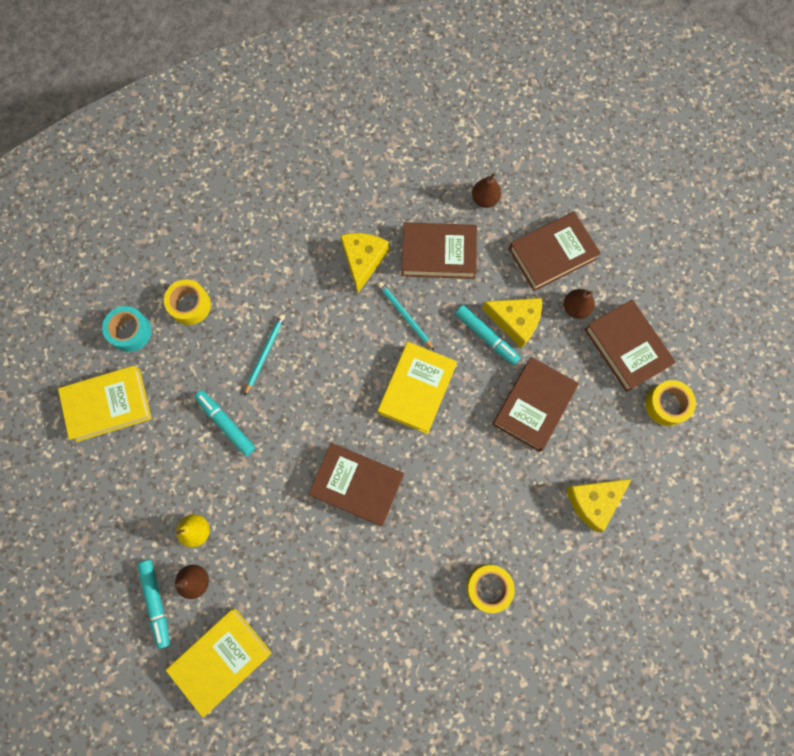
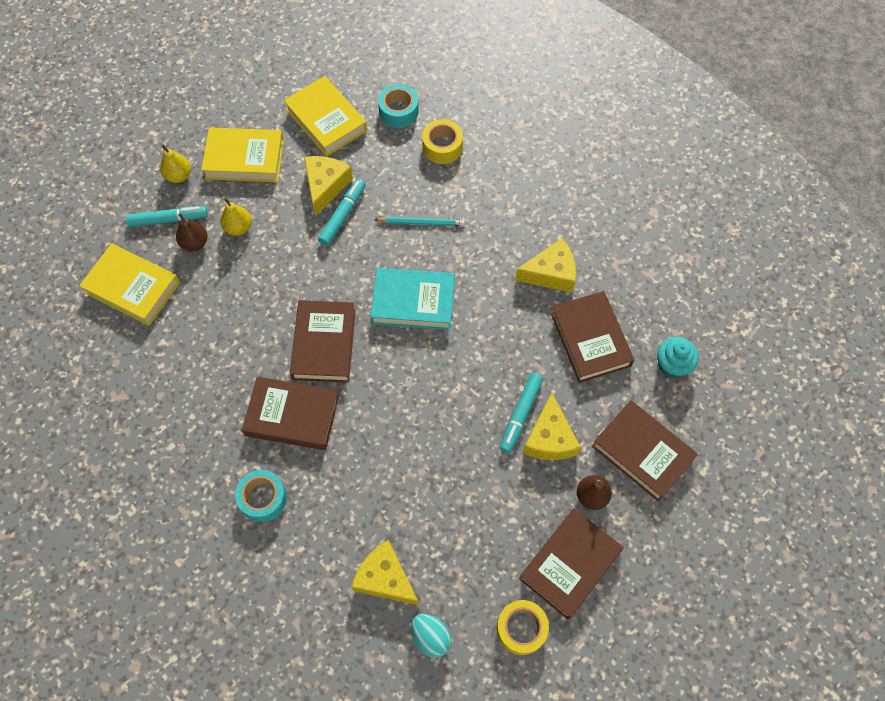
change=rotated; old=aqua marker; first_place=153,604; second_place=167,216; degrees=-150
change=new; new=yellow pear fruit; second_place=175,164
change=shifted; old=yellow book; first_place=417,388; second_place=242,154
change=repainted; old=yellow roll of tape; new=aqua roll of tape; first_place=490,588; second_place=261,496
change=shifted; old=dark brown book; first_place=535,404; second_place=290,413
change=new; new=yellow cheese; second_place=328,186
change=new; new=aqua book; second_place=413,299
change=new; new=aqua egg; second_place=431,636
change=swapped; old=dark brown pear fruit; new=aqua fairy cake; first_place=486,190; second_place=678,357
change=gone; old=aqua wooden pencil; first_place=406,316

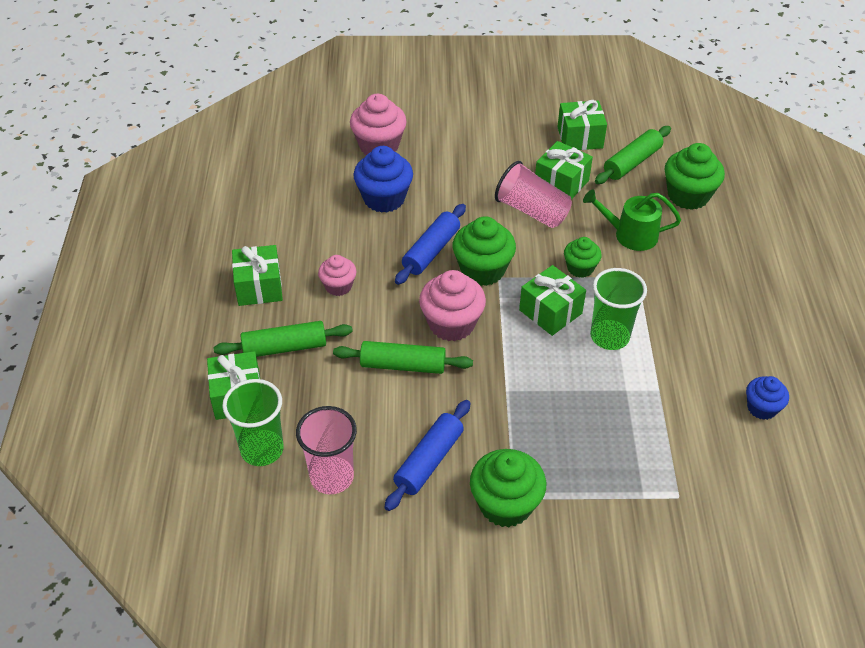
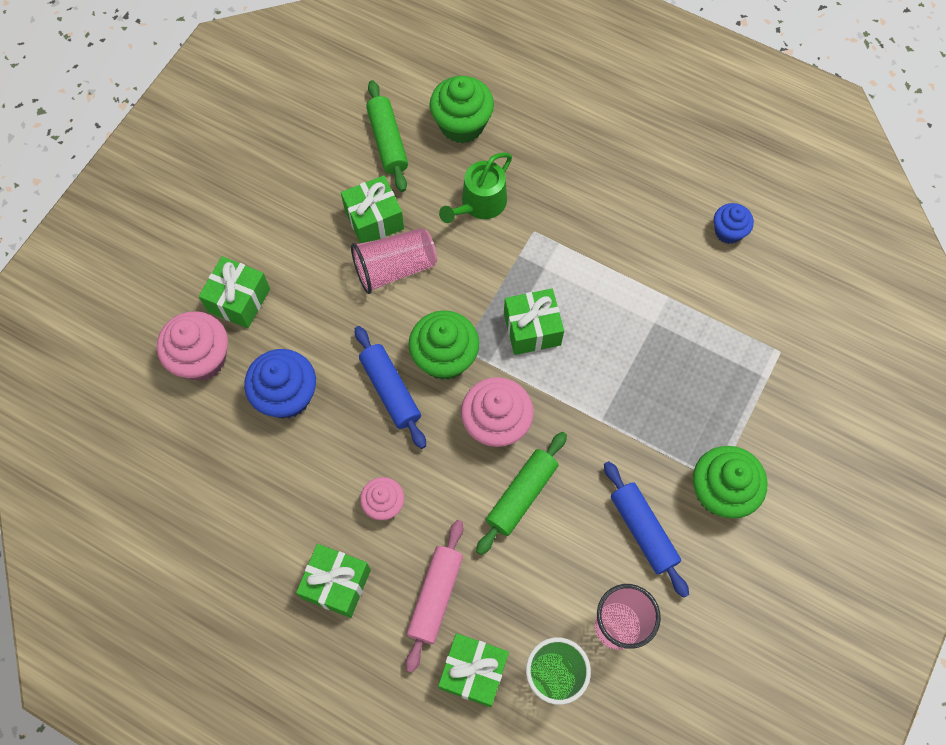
change=shifted; old=emerald wrapped gift; first_place=582,125; second_place=234,292
change=repainted; old=emerald rolling pin; new=rose-pink rolling pin; first_place=283,339; second_place=435,596
change=gone; old=emerald fairy cake; first_place=583,257
change=gone; old=emerald cup; first_place=618,309

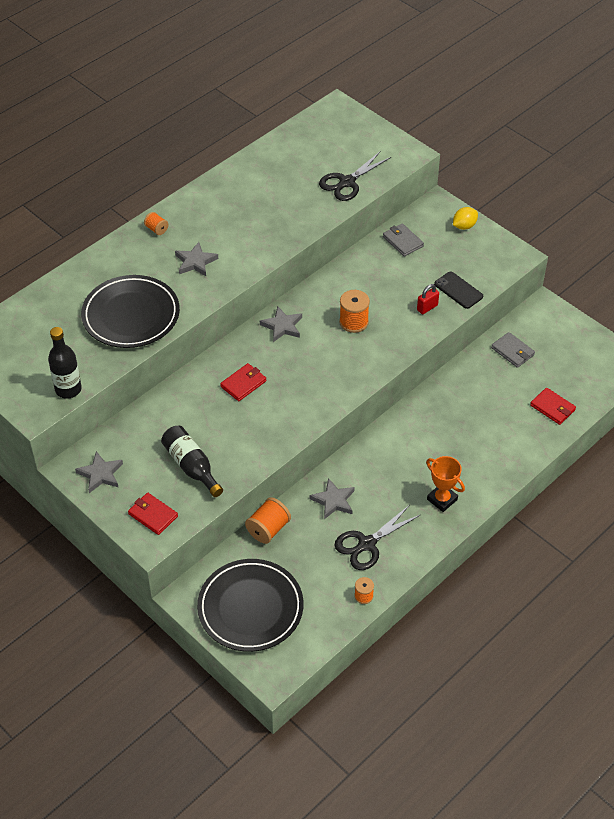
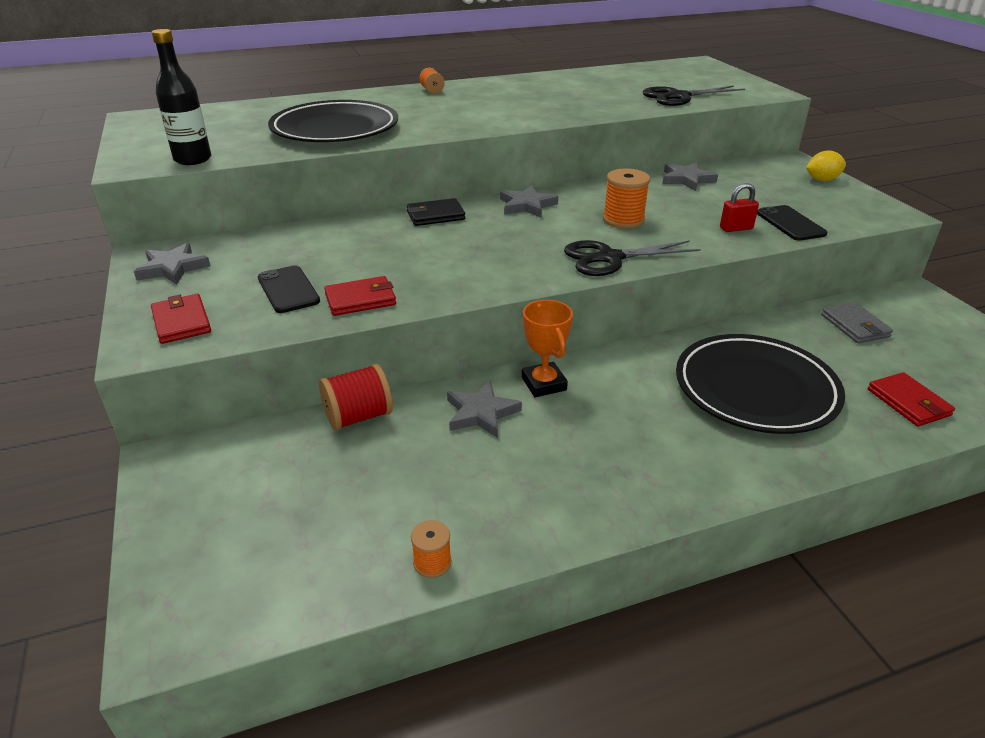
change=swapped; old=black flask; new=black phone; first_place=192,461; second_place=289,289
change=repainted; old=orange bobbin; new=scarlet bobbin; first_place=268,520; second_place=356,397
change=shifted; old=scarlet billfold; first_place=243,382; second_place=360,296
change=new; new=black billfold; second_place=436,212
change=shifted; old=orange award cup; first_place=445,484; second_place=547,348
change=shifted; old=black pair of scissors; first_place=377,537; second_place=632,258
change=shifted; old=grey star; first_place=196,259; second_place=690,176
change=shifted; old=black flat dish; first_place=250,605; second_place=760,384
change=gone; old=grey billfold; first_place=403,240

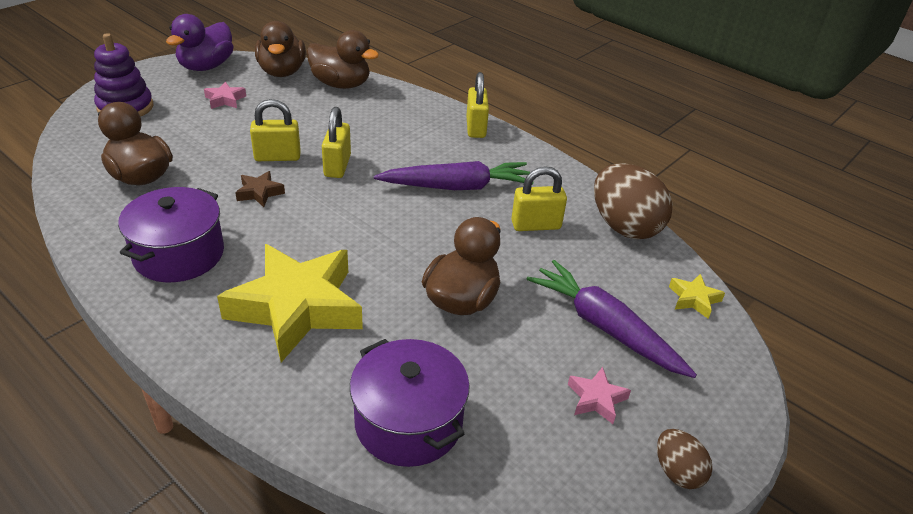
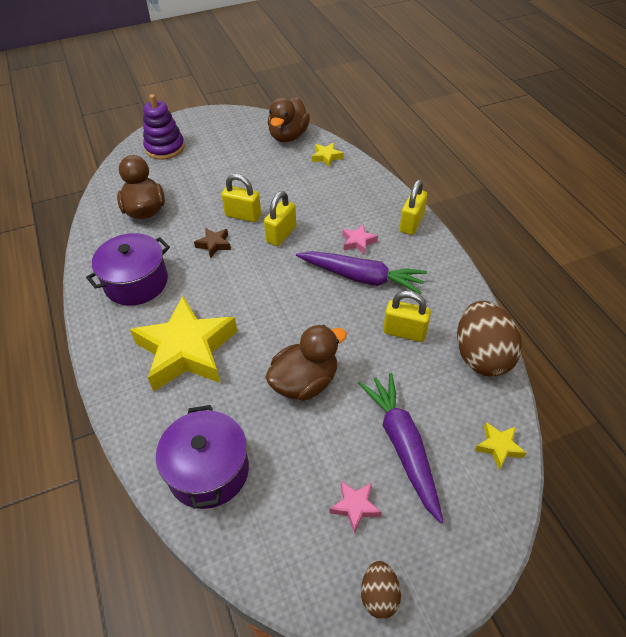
change=swapped; old=dark brown duck; new=yellow star; first_place=343,59; second_place=327,154
change=shifted; old=rose-pink star; first_place=225,95; second_place=360,239
change=gone; old=royal purple duck; first_place=200,42

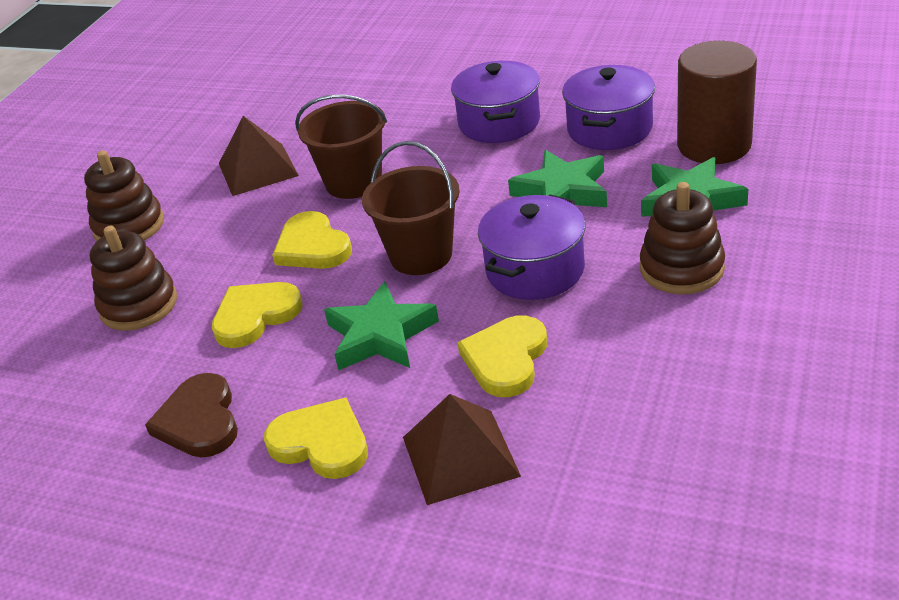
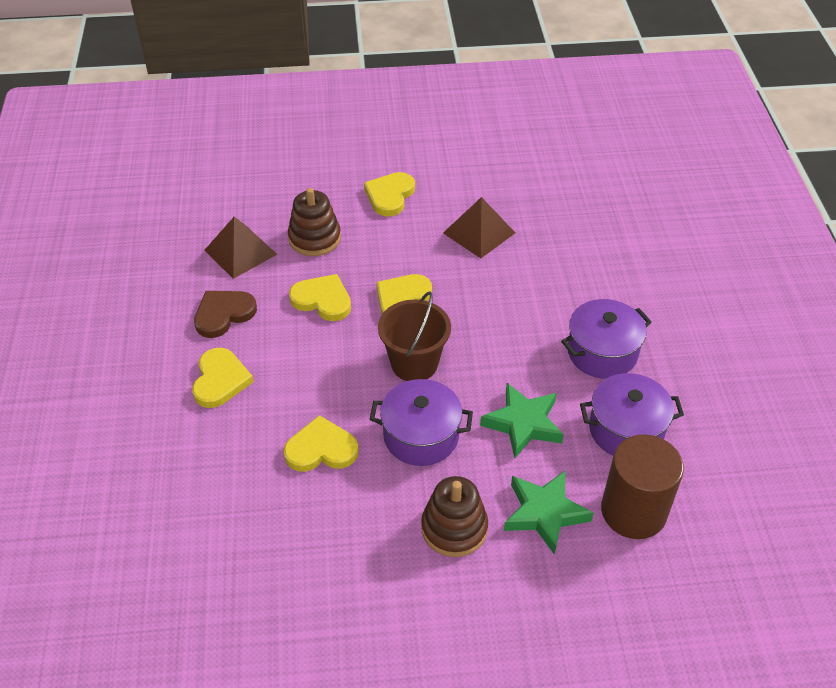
change=shifted; old=dark brown solid pyramid; first_place=462,449; second_place=240,248
change=swapped; old=dark brown ring stacker; new=yellow heart; first_place=124,195; second_place=389,194
change=gone; old=dark brown pail; first_place=341,147
change=gone; old=emerald star; first_place=381,325

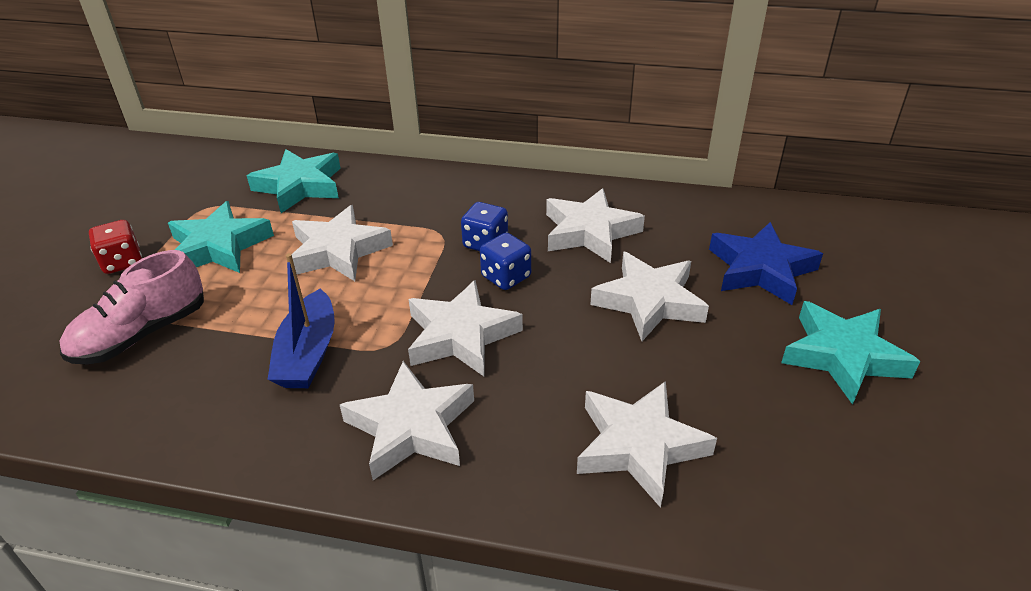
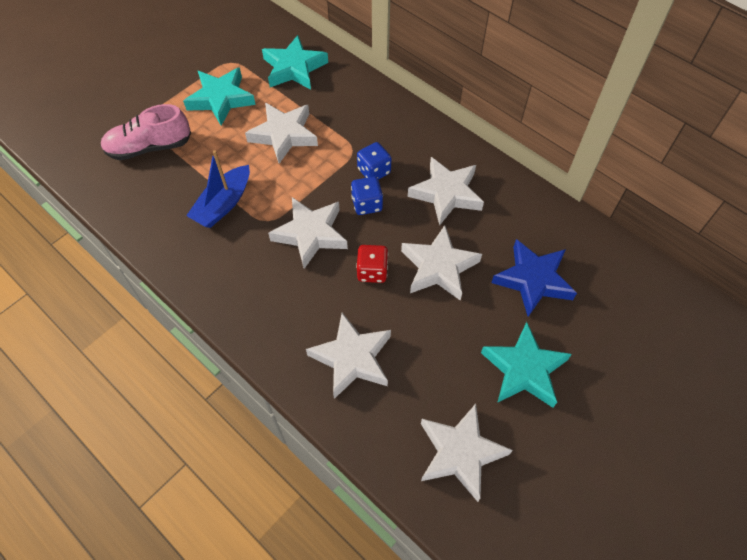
change=shifted; old=scarlet die; first_place=115,247; second_place=372,264
change=shifted; old=pure white star; first_place=407,420; second_place=467,453

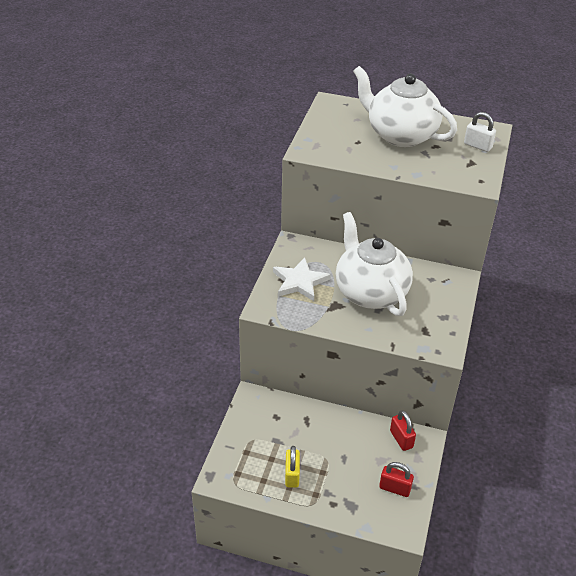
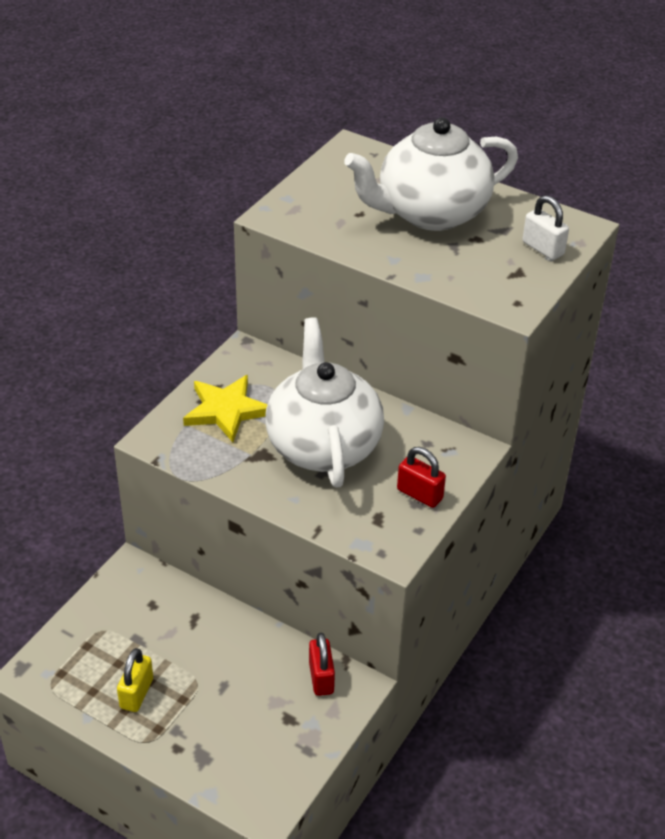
change=repainted; old=pure white star; new=yellow star; first_place=301,279; second_place=225,408
change=rotated; old=pure white teapot; first_place=405,106; second_place=431,174; degrees=-75
change=shifted; old=scarlet small lock; first_place=396,479; second_place=421,477

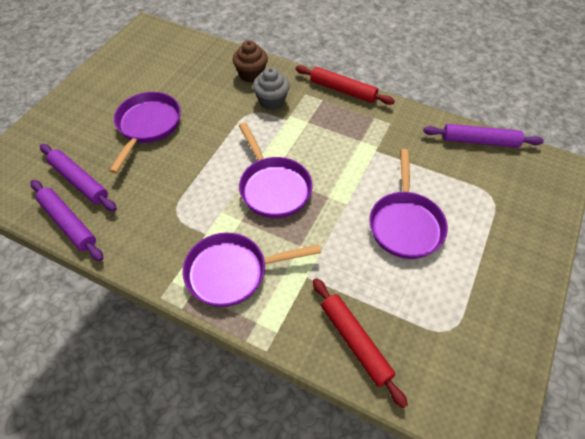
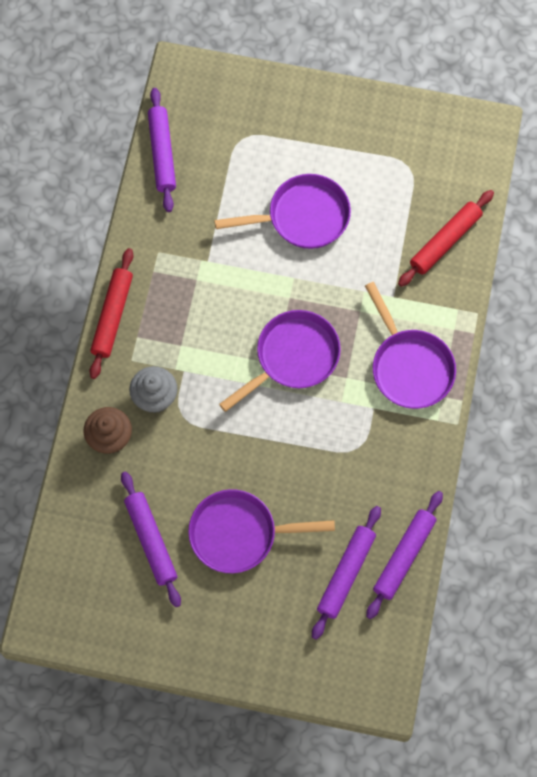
change=new; new=royal purple rolling pin; second_place=151,539

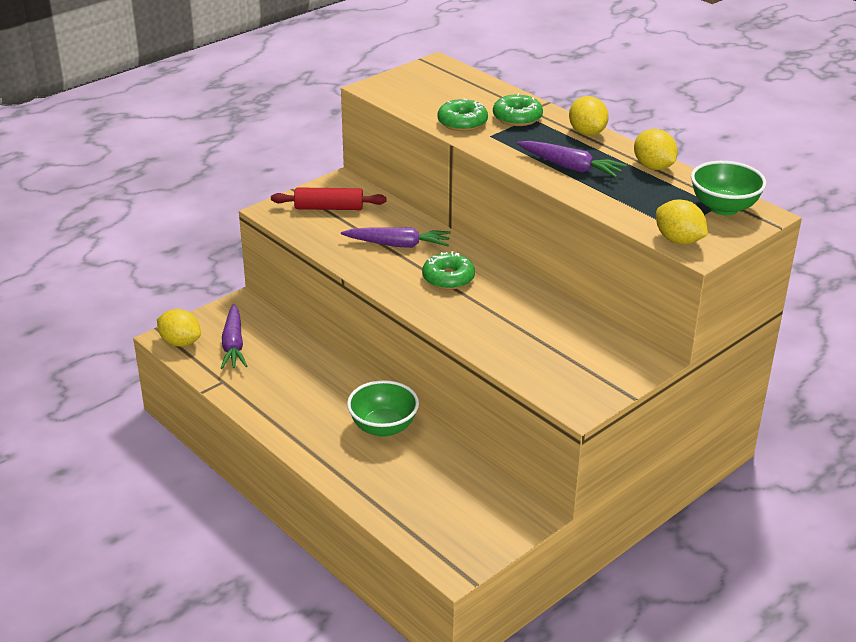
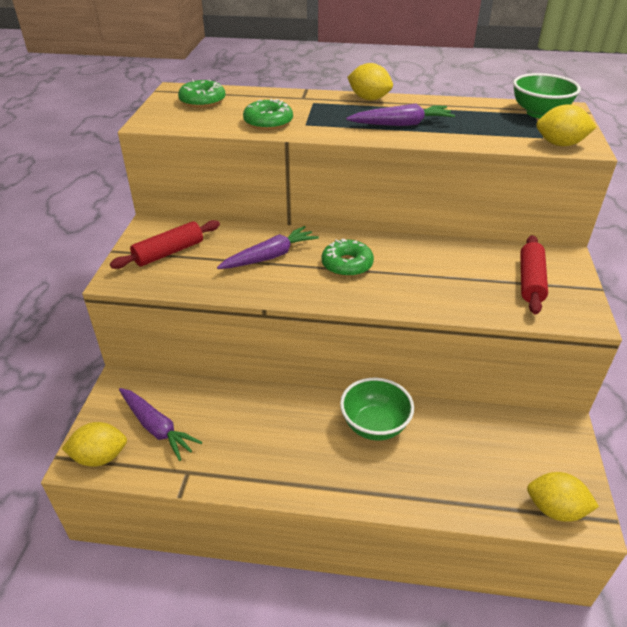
change=shifted; old=emerald doughnut; first_place=518,109; second_place=201,93
change=new; new=scarlet rolling pin; second_place=534,274
change=shifted; old=yellow citrus fruit; first_place=656,149; second_place=563,497

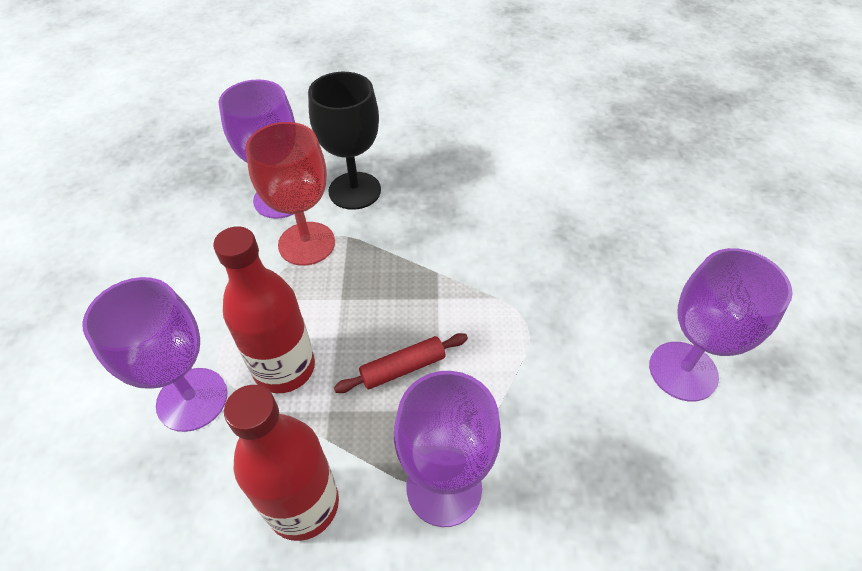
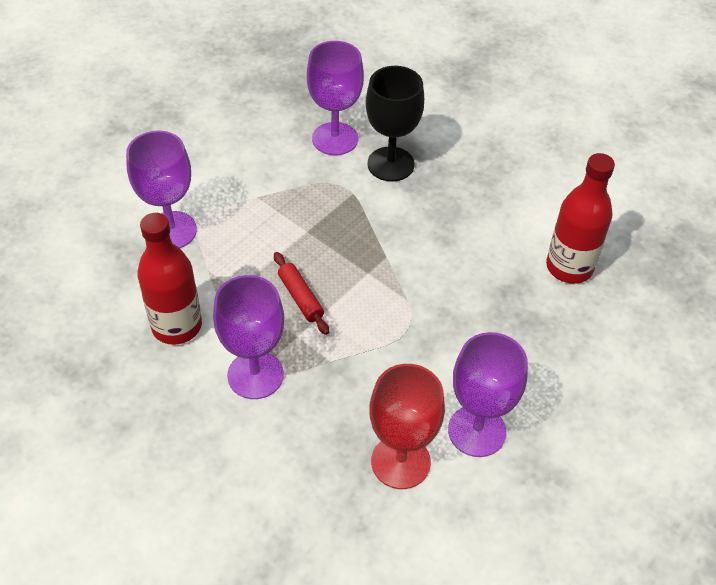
change=rotated; old=scarlet rolling pin; first_place=401,363; second_place=301,293; degrees=45
change=shifted; old=scarlet goblet; first_place=290,194; second_place=407,426
change=shifted; old=scarlet flask; first_place=264,309; second_place=580,218

